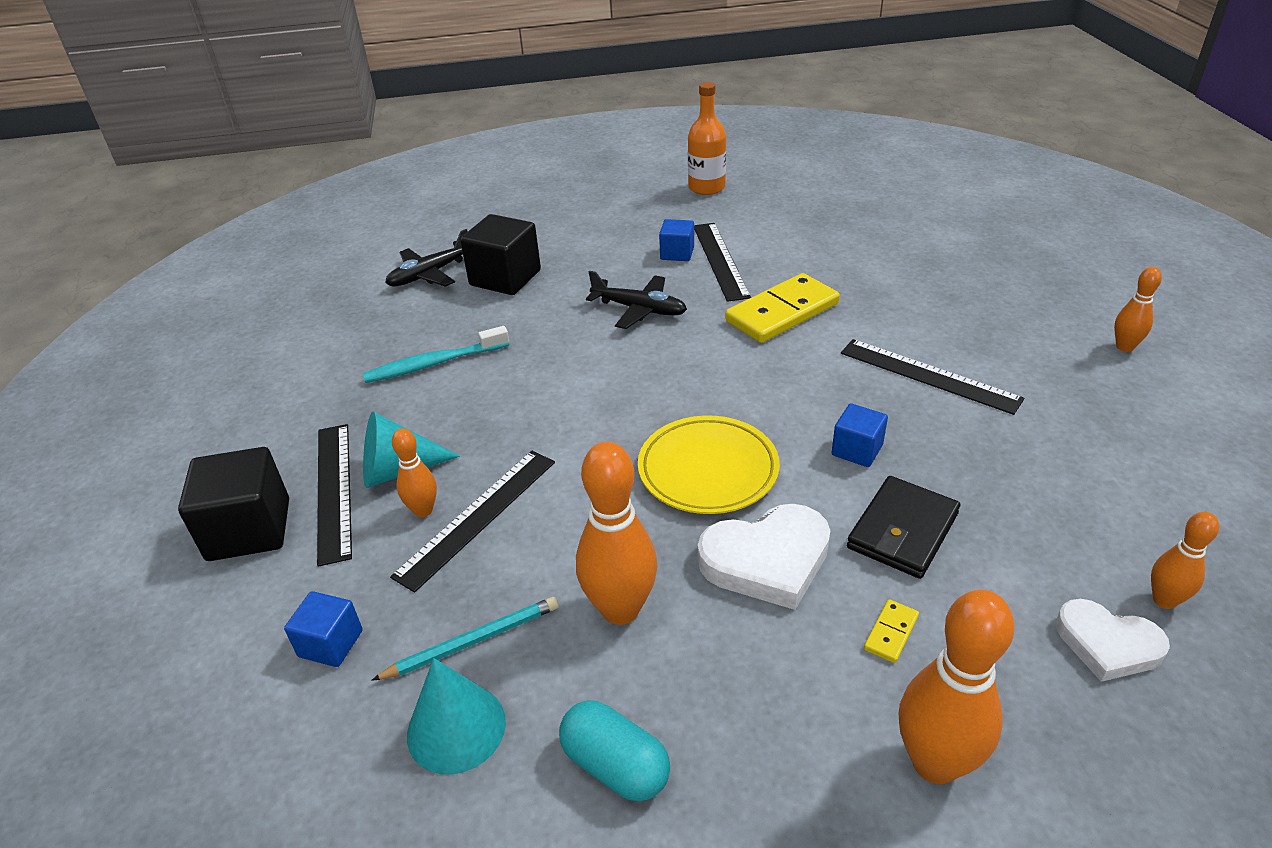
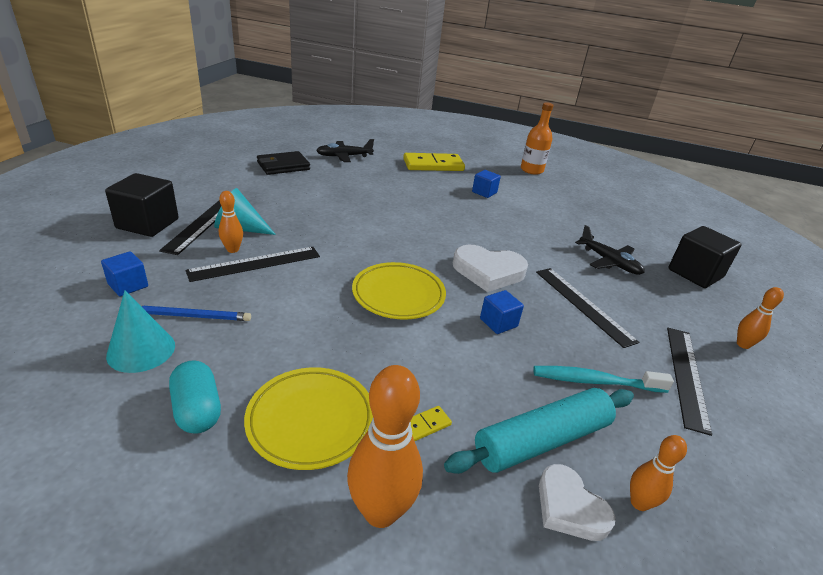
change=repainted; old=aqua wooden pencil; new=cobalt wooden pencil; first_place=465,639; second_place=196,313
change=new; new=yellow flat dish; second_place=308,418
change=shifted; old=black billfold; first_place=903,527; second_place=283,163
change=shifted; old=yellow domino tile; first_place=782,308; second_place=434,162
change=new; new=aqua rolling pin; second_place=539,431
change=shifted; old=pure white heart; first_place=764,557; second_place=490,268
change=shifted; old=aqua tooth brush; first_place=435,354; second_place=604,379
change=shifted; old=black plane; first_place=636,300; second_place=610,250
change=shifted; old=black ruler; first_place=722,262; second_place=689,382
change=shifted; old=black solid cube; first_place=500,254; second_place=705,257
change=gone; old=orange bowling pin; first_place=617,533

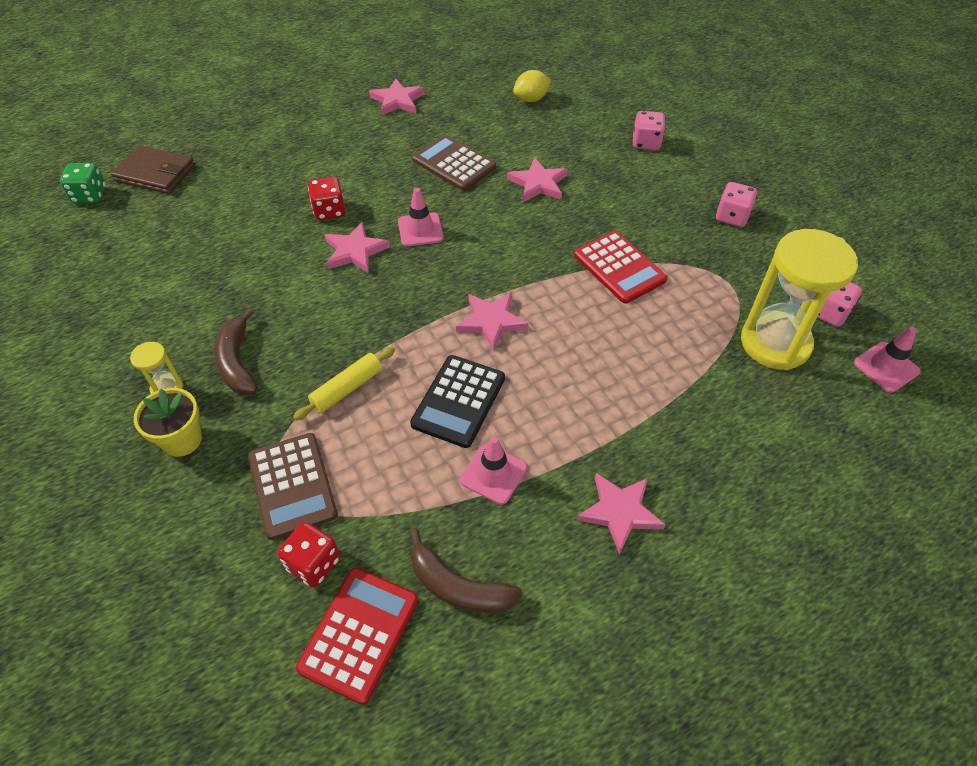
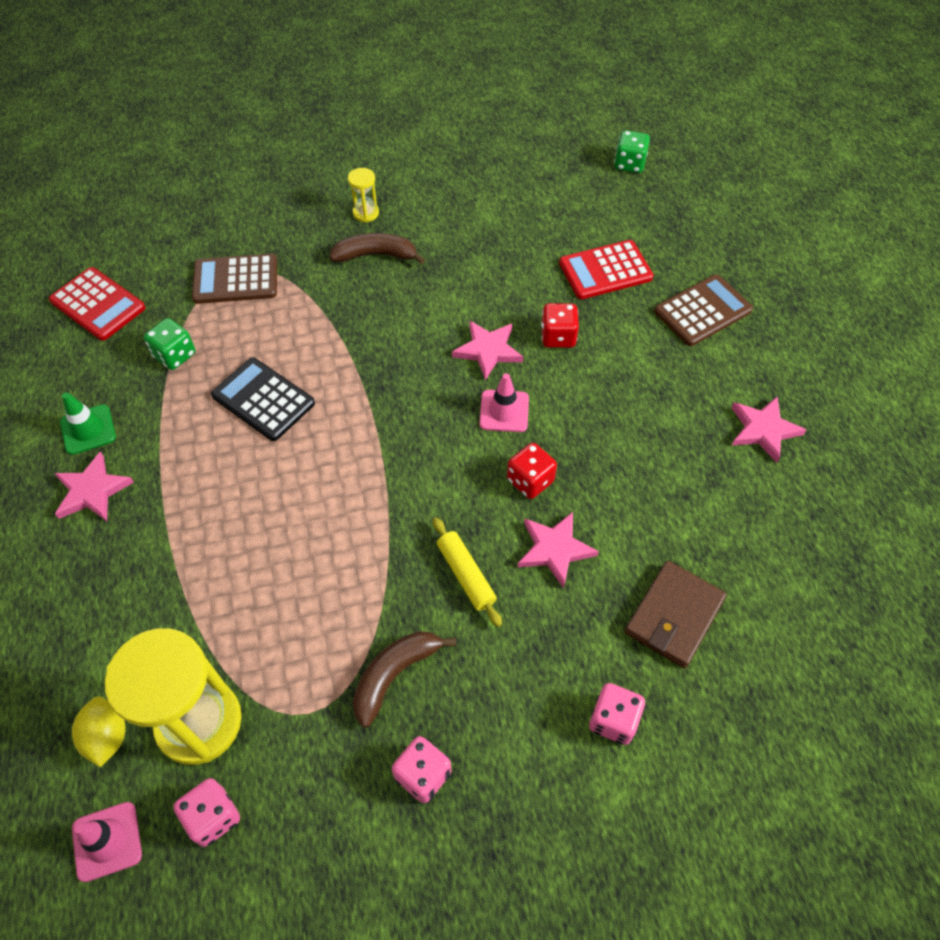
change=new; new=emerald safety cone; second_place=88,423
change=shifted; old=yellow citrus fruit; first_place=532,86; second_place=99,732
change=new; new=emerald die; second_place=169,344
change=shifted; old=dark brown banana; first_place=466,571; second_place=404,679
change=shifted; old=yellow rolling pin; first_place=344,383; second_place=467,572
change=shifted; old=scarlet die; first_place=309,554; second_place=532,471
change=shifted; old=scarlet calculator; first_place=620,267; second_place=606,269
change=shifted; old=dark brown billfold; first_place=153,169; second_place=676,614
change=shifted; old=dark brown calculator; first_place=454,162; second_place=703,310
change=gone; old=yellow flower pot; first_place=168,422
change=gone; old=rose-pink star; first_place=492,321
change=gone; old=rose-pink safety cone; first_place=493,470

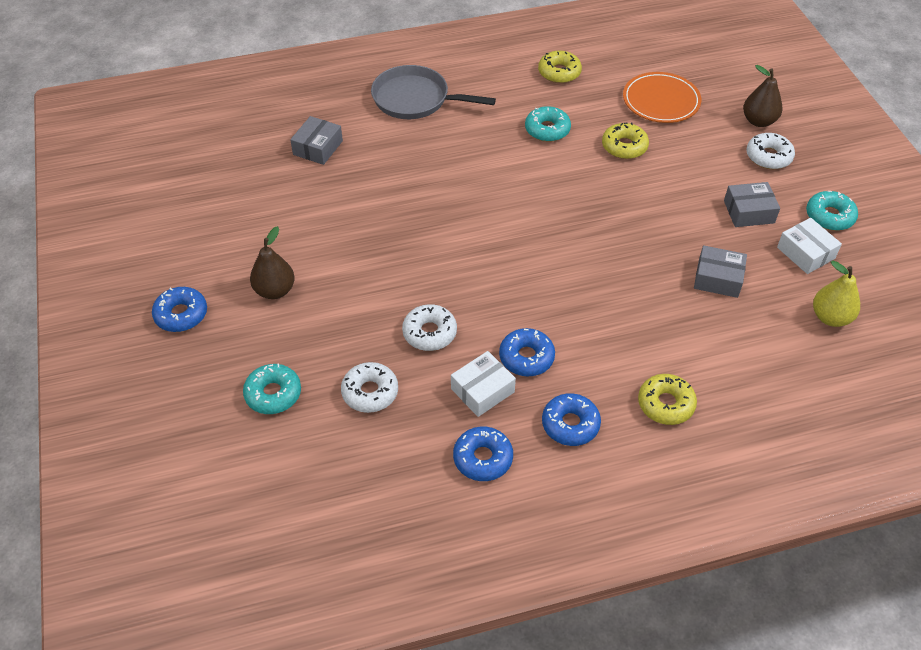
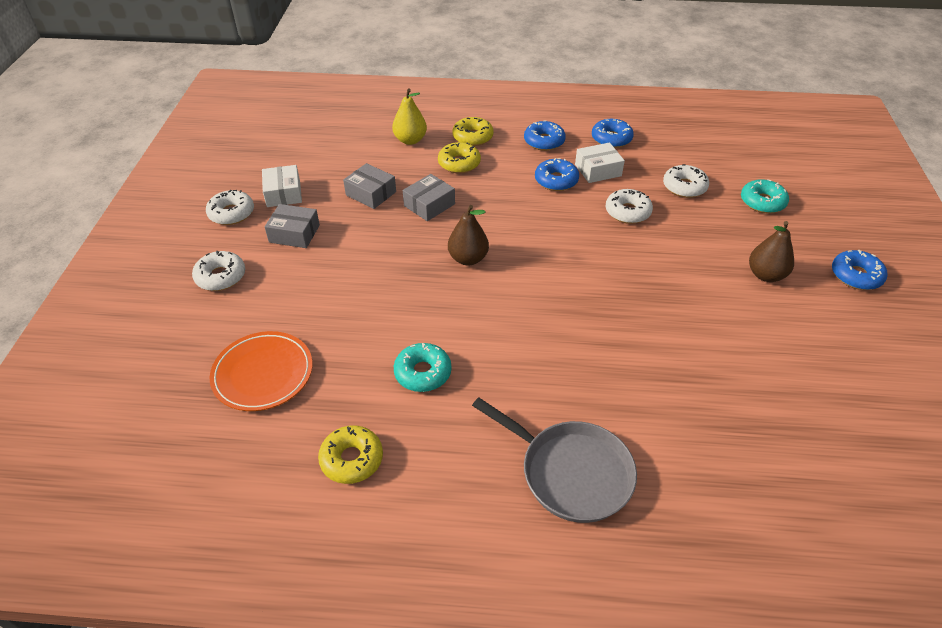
change=repainted; old=aqua doughnut; new=pure white doughnut; first_place=832,211; second_place=230,207
change=shifted; old=yellow pear fruit; first_place=836,294; second_place=409,117
change=shifted; old=grey package; first_place=316,140; second_place=429,197
change=shifted; old=yellow doughnut; first_place=625,141; second_place=459,157
change=shifted; old=dark brown pear fruit; first_place=762,96; second_place=468,235

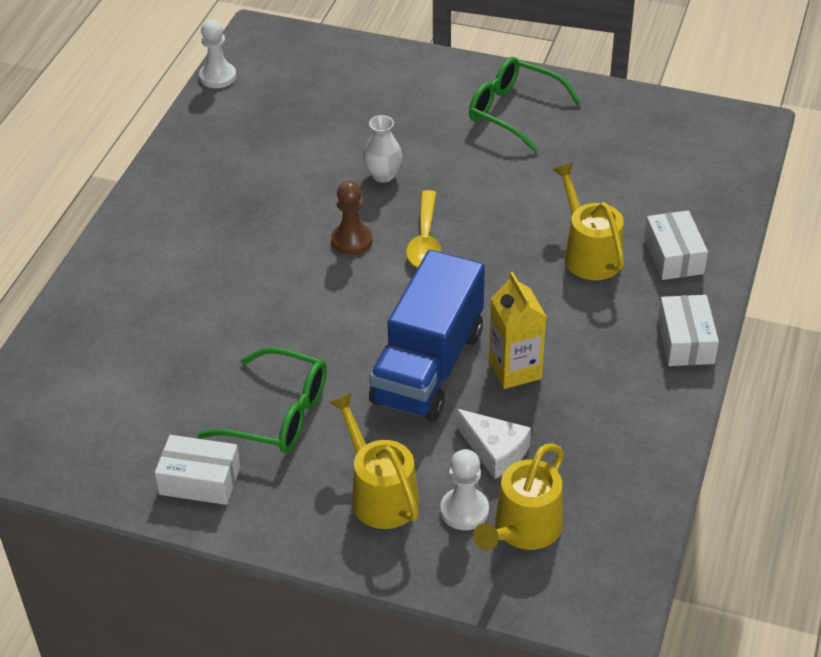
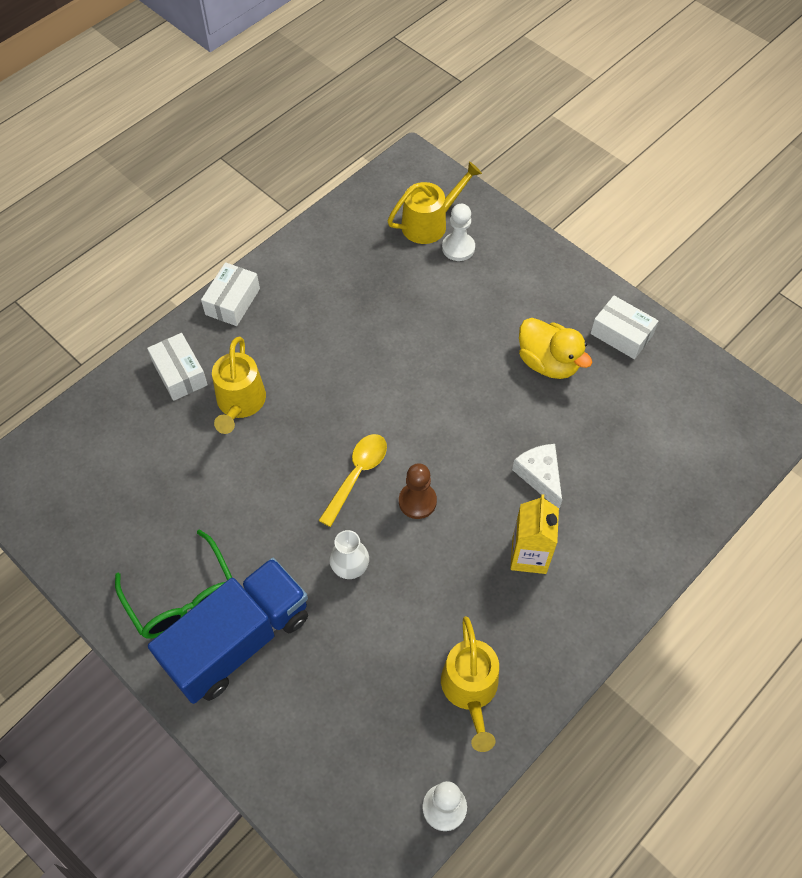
change=rotated; old=pure white package; first_place=676,245; second_place=177,367; degrees=-45
change=shifted; old=cobalt lorry; first_place=427,335; second_place=228,631
change=shifted; old=yellow sprinkling can; first_place=374,460; second_place=470,684
change=shifted; old=yellow juice carton; first_place=518,330; second_place=534,534
change=shifted; old=pure white cheese; first_place=493,444; second_place=537,476
change=swapped; old=emerald spectacles; new=yellow duck; first_place=262,400; second_place=555,348

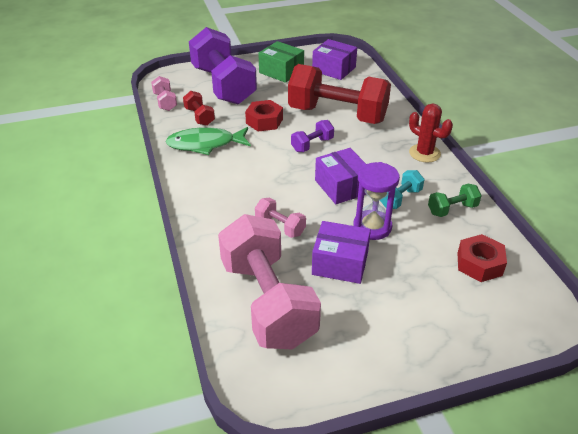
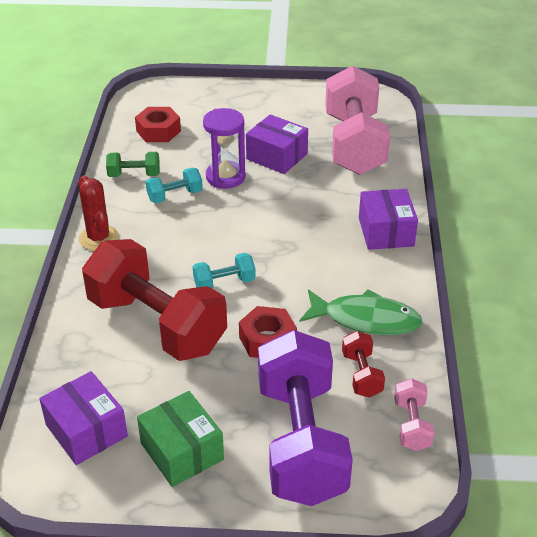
change=repainted; old=royal purple dumbbell; new=aqua dumbbell; first_place=312,136; second_place=224,271
change=shifted; old=royal purple package; first_place=340,176; second_place=388,219
change=gone; old=rose-pink dumbbell; first_place=280,218

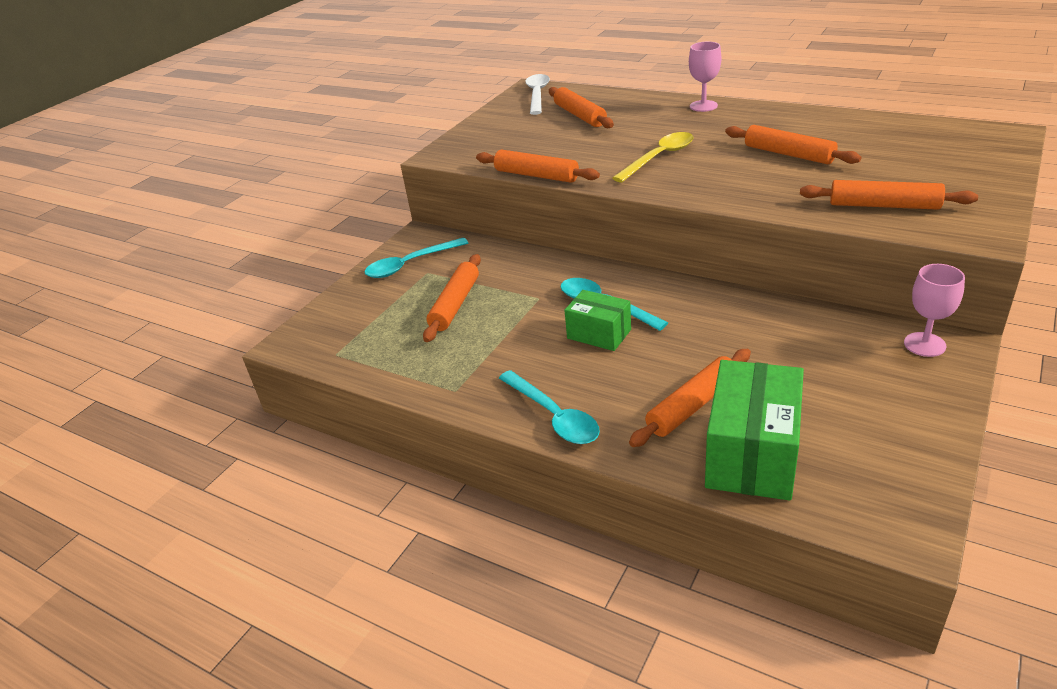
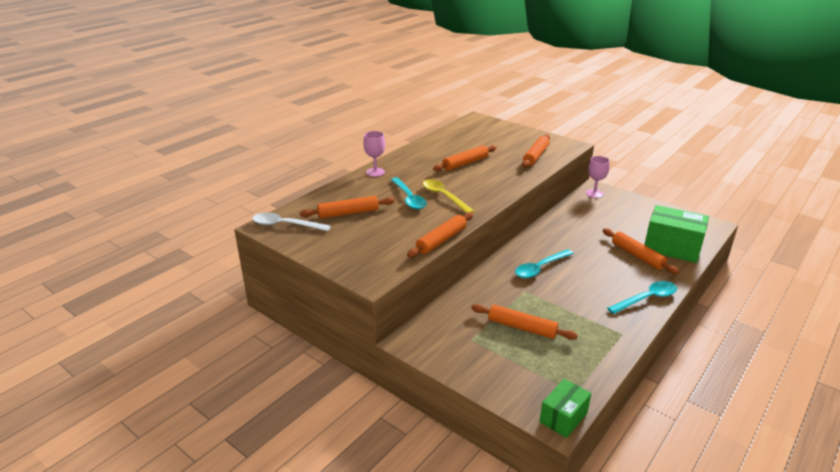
change=shifted; old=aqua spoon; first_place=416,258; second_place=409,193
change=shifted; old=emerald package; first_place=597,320; second_place=565,408

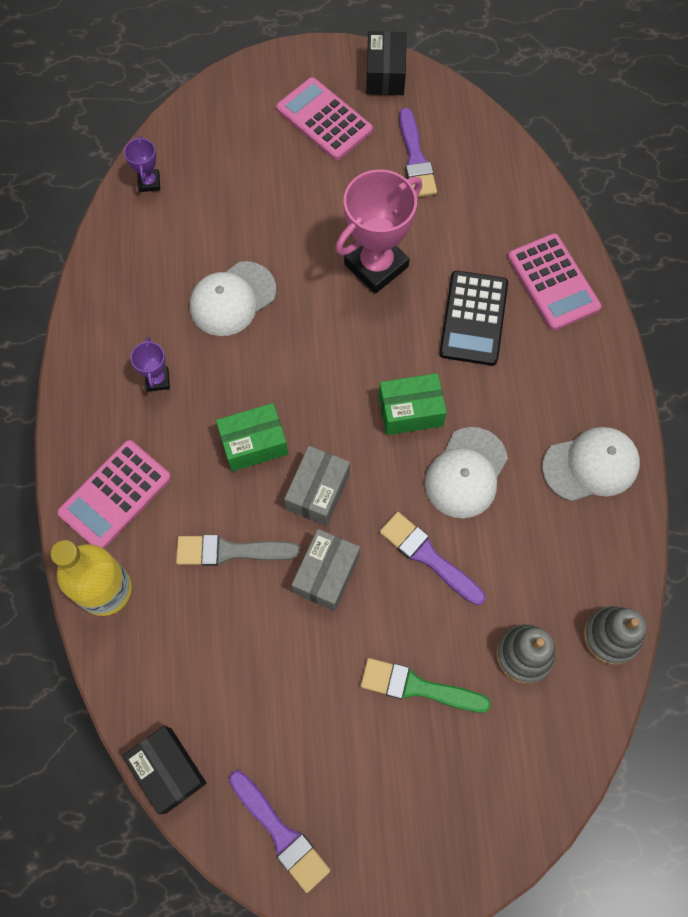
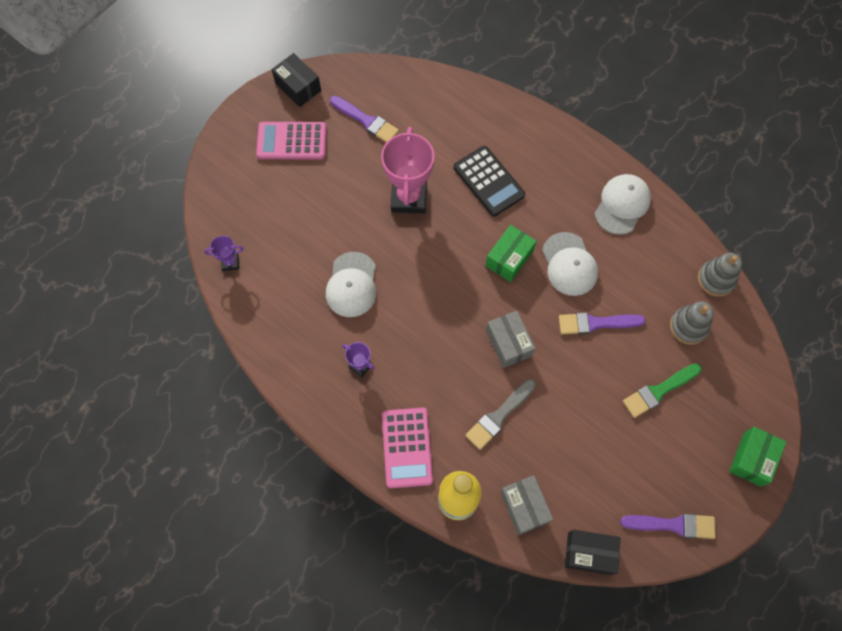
change=rotated; old=royal purple award cup; first_place=142,164; second_place=224,253; degrees=-45
change=shifted; old=grey package; first_place=326,570; second_place=526,505
change=shifted; old=emerald package; first_place=252,437; second_place=757,457
change=gone; old=rose-pink calculator; first_place=554,281

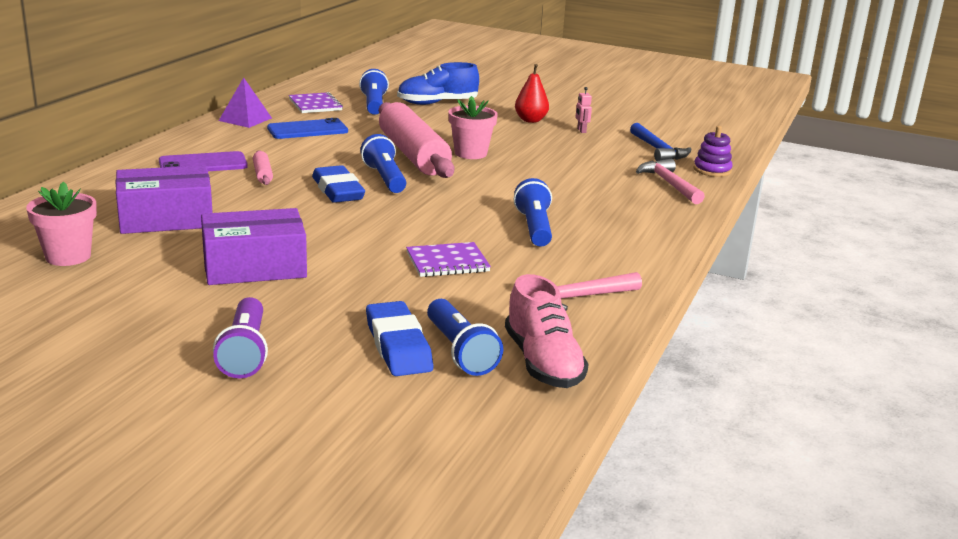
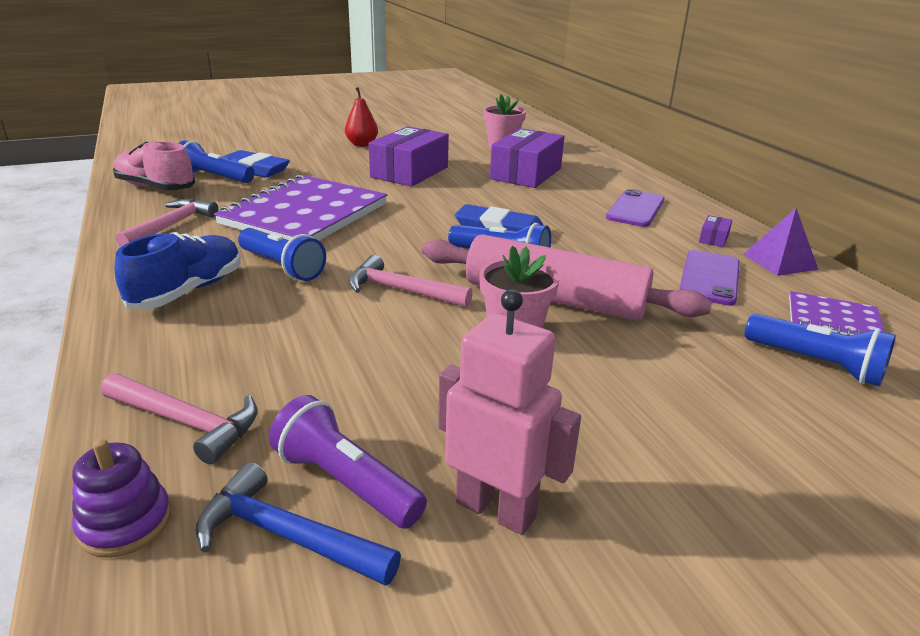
change=shifted; old=cobalt sneaker; first_place=438,83; second_place=178,270
change=scaled; old=royal purple exercise book; first_place=448,259; second_place=300,208; factor=2.08
change=shifted; old=royal purple pocket torch; first_place=240,337; second_place=348,462
change=shifted; old=scarlet pear fruit; first_place=532,93; second_place=361,117
change=new; new=rose-pink hammer; second_place=410,281
change=scaled; old=rose-pink robot; first_place=584,110; second_place=509,412; factor=2.29
change=repainted; old=cobalt phone; new=royal purple phone; first_place=307,128; second_place=709,278
change=new; new=royal purple package; second_place=716,231
change=gone; old=rose-pink rolling pin; first_place=263,167

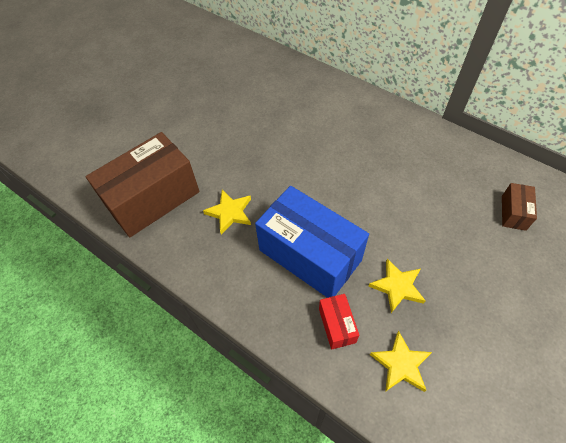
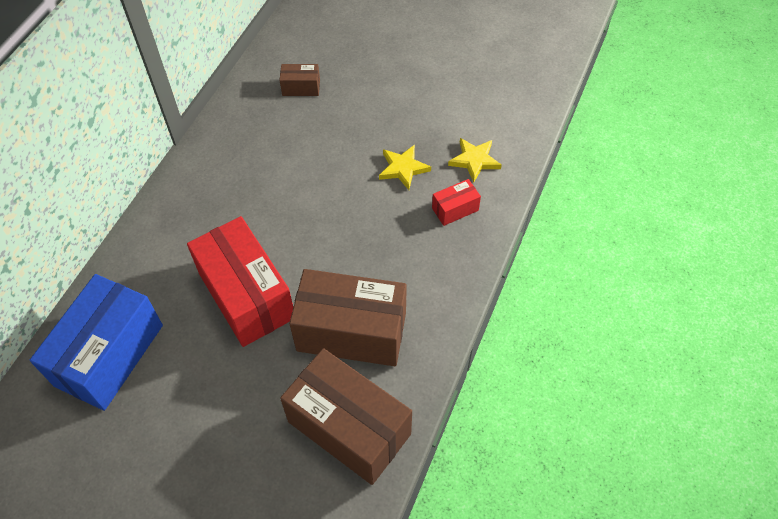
change=shifted; old=cobalt package; first_place=312,242; second_place=96,342
change=new; new=scarlet package; second_place=240,281
change=swapped; old=yellow star; new=dark brown package; first_place=227,212; second_place=348,317

